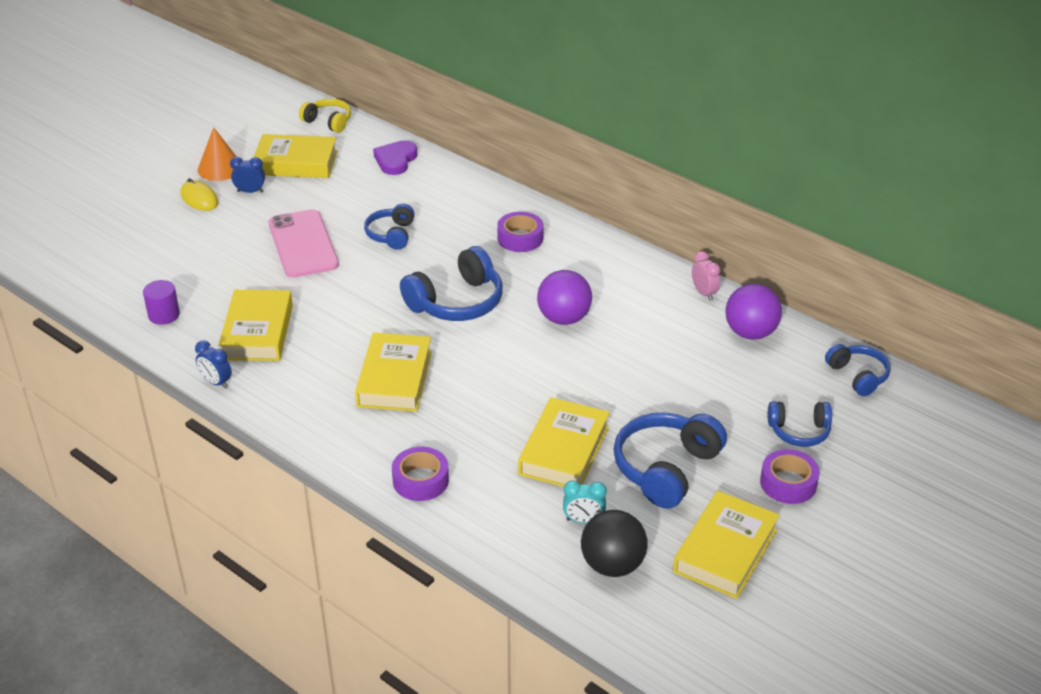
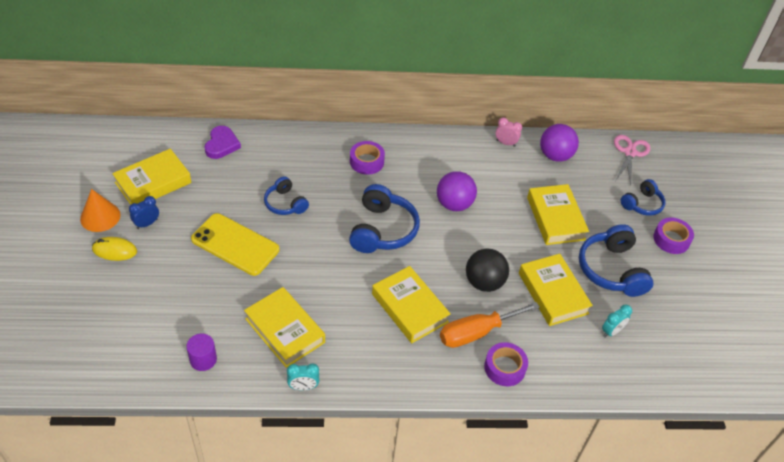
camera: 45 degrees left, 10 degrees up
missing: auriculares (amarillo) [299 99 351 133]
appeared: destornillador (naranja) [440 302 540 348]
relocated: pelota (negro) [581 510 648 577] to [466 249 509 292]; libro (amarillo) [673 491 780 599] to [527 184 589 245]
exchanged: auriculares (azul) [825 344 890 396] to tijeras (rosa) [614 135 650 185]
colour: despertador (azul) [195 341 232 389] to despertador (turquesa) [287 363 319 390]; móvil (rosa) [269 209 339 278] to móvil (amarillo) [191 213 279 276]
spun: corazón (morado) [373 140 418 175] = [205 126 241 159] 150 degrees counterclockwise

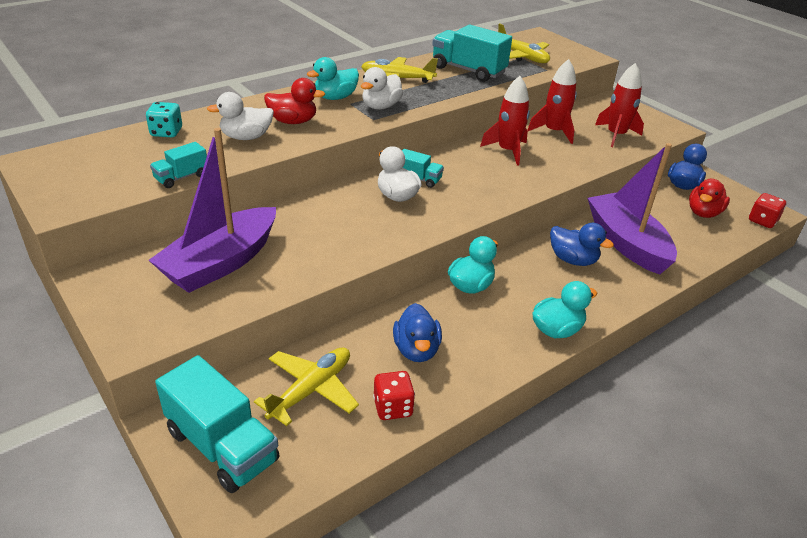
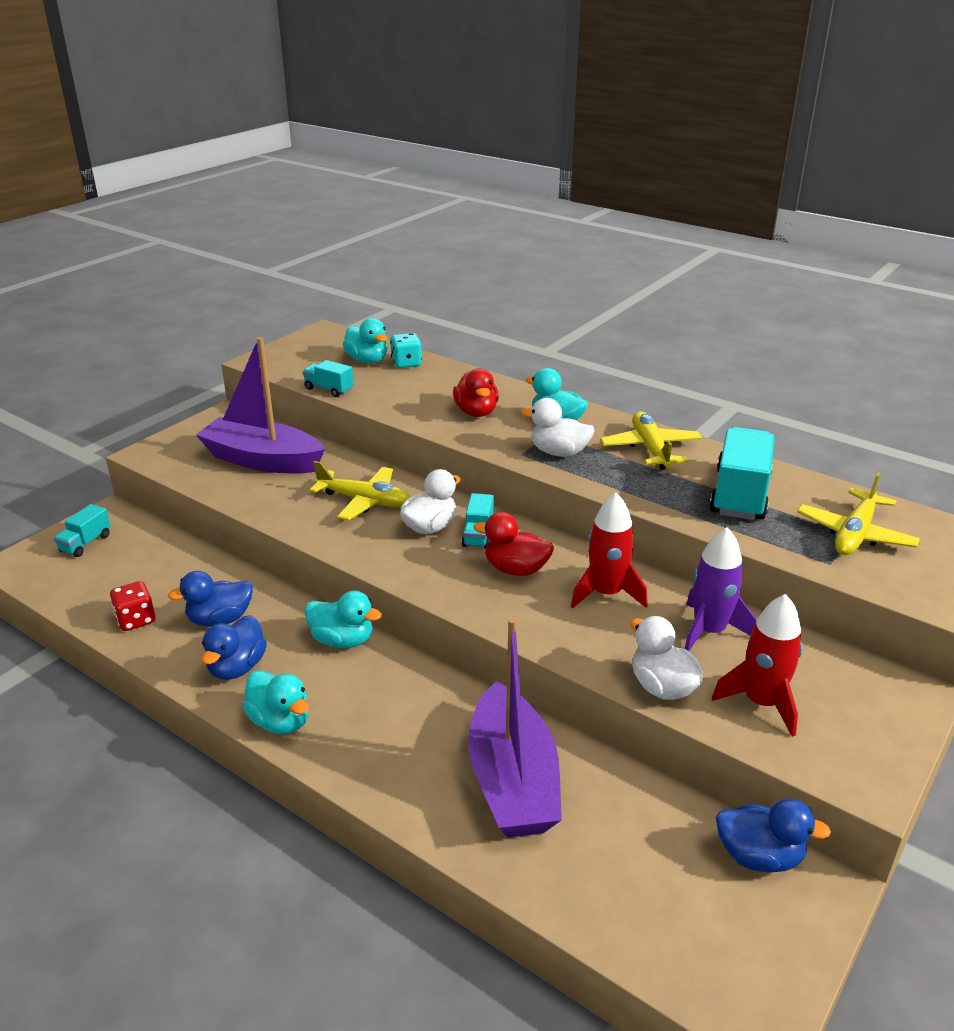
camera: 75 degrees right, 5 degrees down
missing: dado (rojo) [749 193 786 228]
appeared: pato (turquesa) [343 318 388 364]
relocated: pato (blanco) [207 92 274 140] to [630 616 703 700]; avión (amarillo) [254 347 359 426] to [310 461 410 521]; pato (azul) [550 223 614 266] to [201 615 267 680]; pato (rojo) [689 179 730 218] to [474 512 554 576]
colour: cohete (rojo) [527 59 577 144] to cohete (morado) [685 527 756 651]
spun: barco (morado) [588 143 677 275] = [468 618 562 838] 120 degrees clockwise
size: camión (turquesa) [155 355 280 493] = [54 504 111 557] x0.52

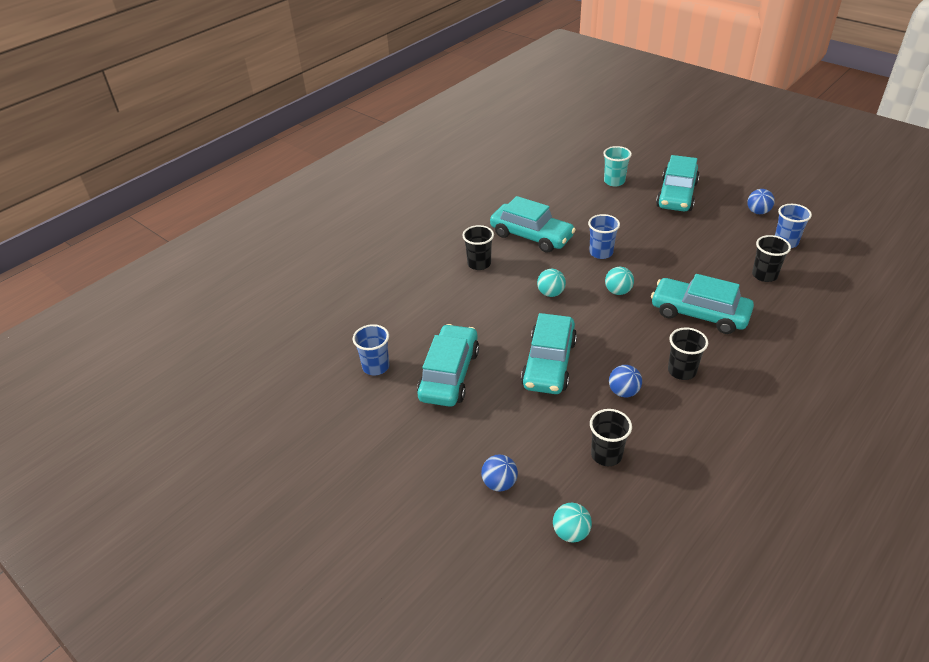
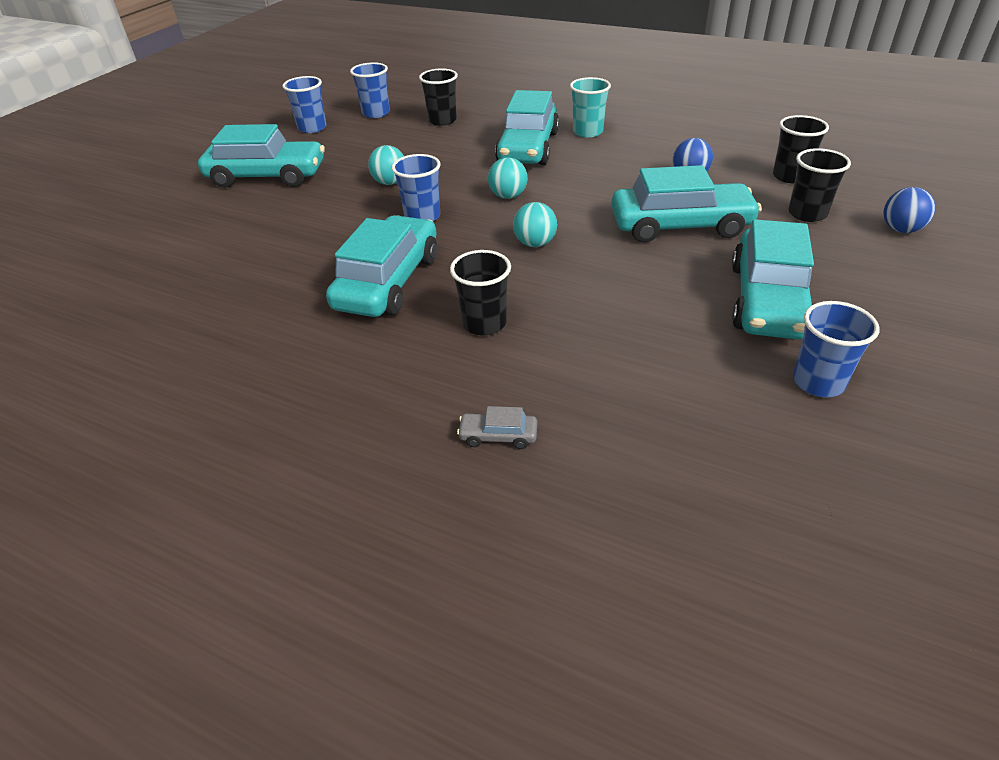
camera: 105 degrees left, 0 degrees up
appeared: coche (gris) [457 406 537 449]
relocated: pelota (turquesa) [553 503 592 543] to [368 145 404 185]; vaso (turquesa) [603 146 632 187] to [570 77 611 137]; vaso (negro) [668 327 708 380] to [788 148 851 222]
exchanged: pelota (azul) [747 189 775 214] to vaso (azul) [283 76 326 133]
spun: coche (turquesa) [417 324 479 407] = [732 219 814 340] 75 degrees counterclockwise

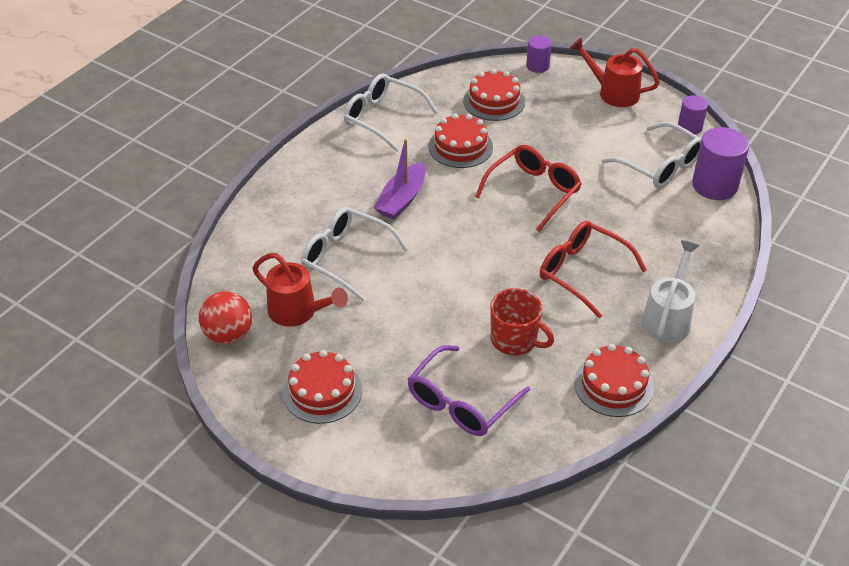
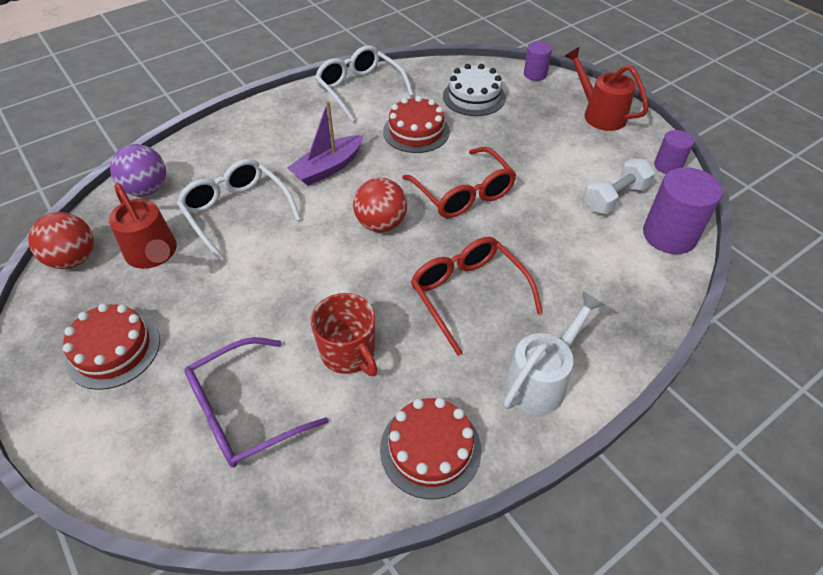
camera: 20 degrees right, 5 degrees up
appeared: pelota (morado) [110 144 166 197]; pelota (rojo) [353 178 407 232]
exchanged: gafas (blanco) [602 122 702 188] to mancuerna (blanco) [584 159 655 214]
colour: tarta (rojo) [463 69 525 121] to tarta (blanco) [443 64 506 116]
spun: gafas (rojo) [475 145 582 232] = [402 147 517 218] 90 degrees clockwise

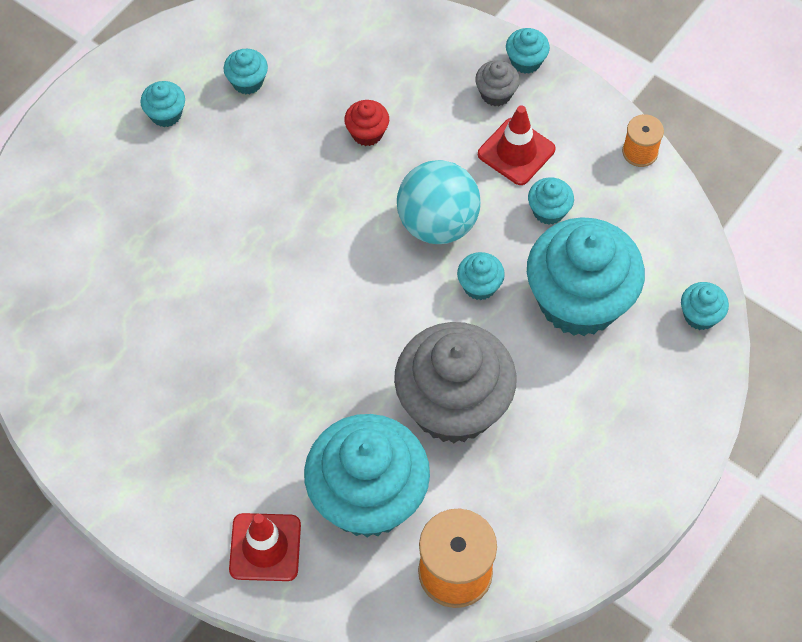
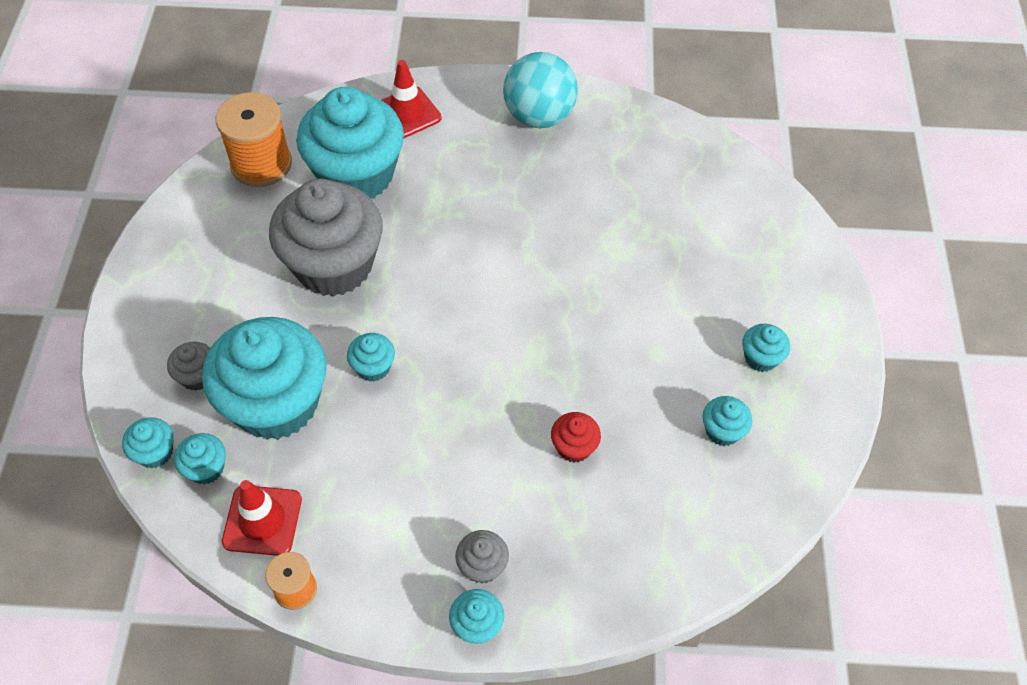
camera: 145 degrees right, 5 degrees down
appeared: magdalena (gris) [167 342 210 391]
relocated: pelota (turquesa) [397 160 481 244] to [503 52 578 128]; cono de tráfico (rojo) [478 105 556 185] to [222 480 302 556]; magdalena (turquesa) [528 177 574 225] to [174 433 226 485]

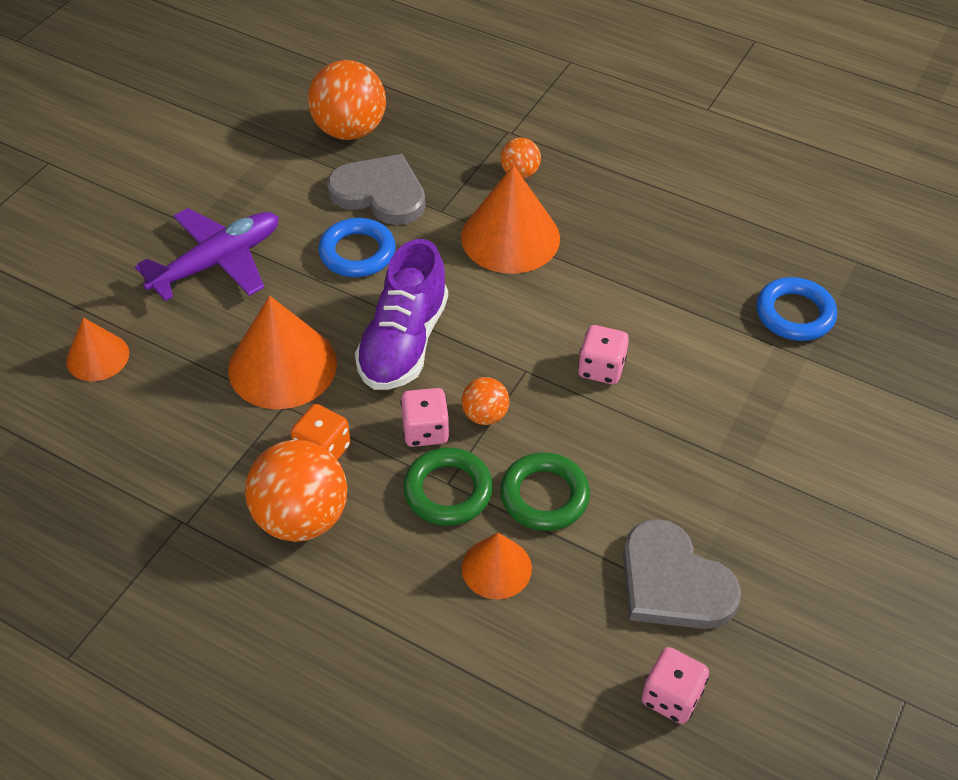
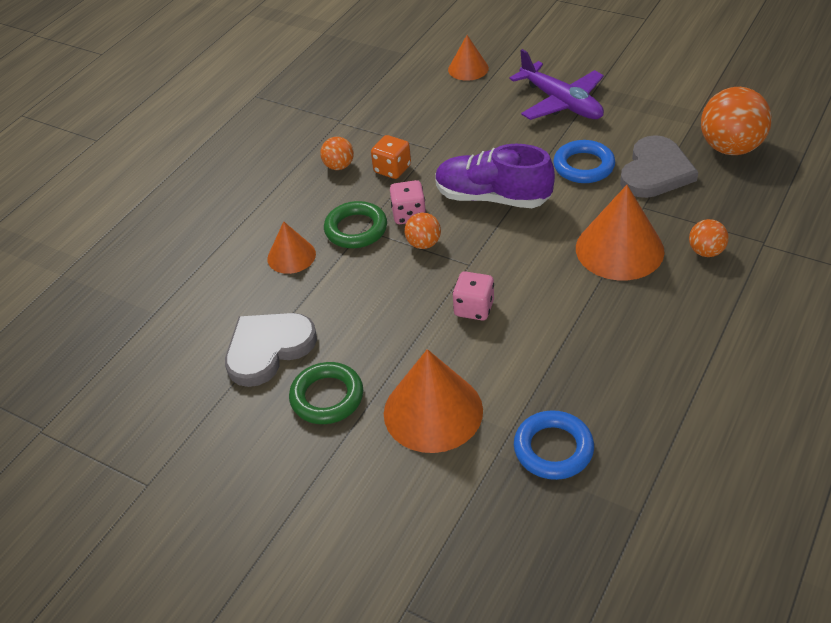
camera: 95 degrees right, 5 degrees down
missing: dado (rosa) [641 647 709 724]
relocated: cono (naranja) [228 296 337 409] to [384 349 483 453]; anillo (verde) [500 452 590 531] to [289 362 363 424]
size: pelota (naranja) [245 440 347 542] = [320 137 354 170] x0.51

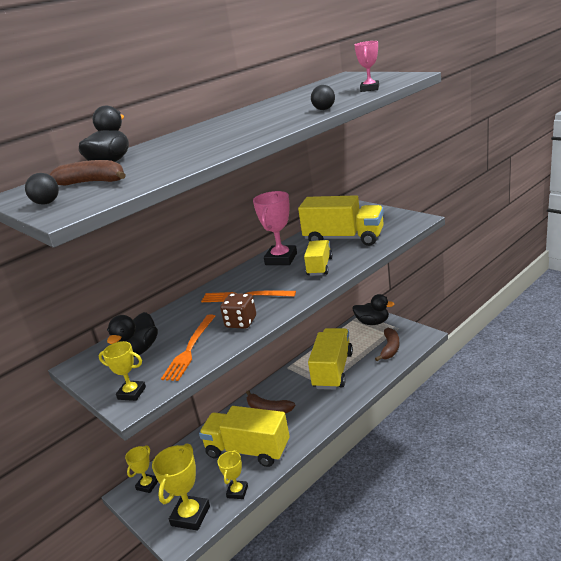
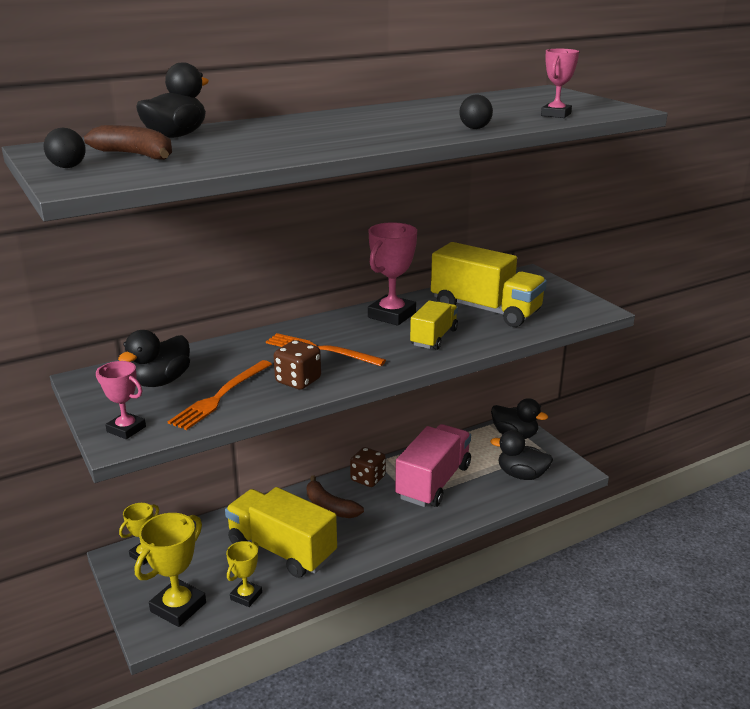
camera: 10 degrees right, 0 degrees up
appeared: dado (marrón) [350 447 386 487]
exchanged: plátano (marrón) [375 328 399 361] to pato (negro) [490 430 553 480]
colour: trofeo (amarillo) [98 341 146 401] to trofeo (rosa) [96 361 146 439]; camión (amarillo) [308 328 353 390] to camión (rosa) [395 424 471 507]

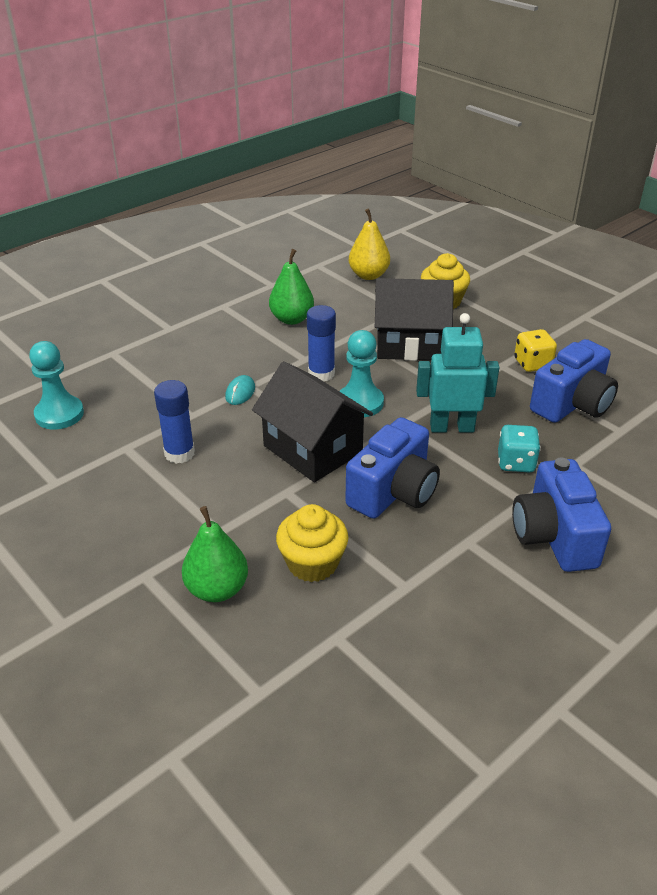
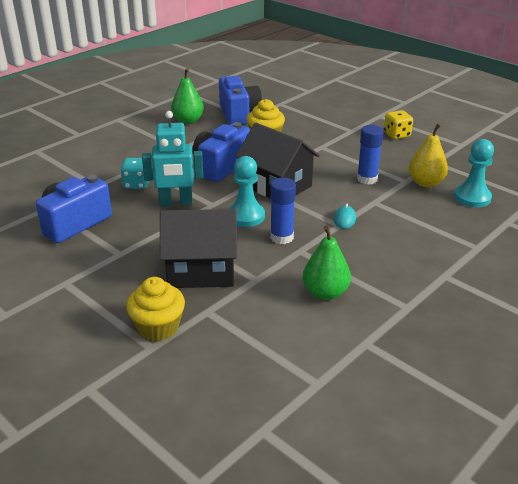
camera: 175 degrees right, 5 degrees down
relocated: pera (verde) [182 506 248 602] to [171 68 204 124]; pera (amarillo) [349 208 390 280] to [409 123 448 187]; cámara (azul) [512 457 611 572] to [219 76 262 125]; dado (amarillo) [514 329 557 372] to [384 110 413 139]

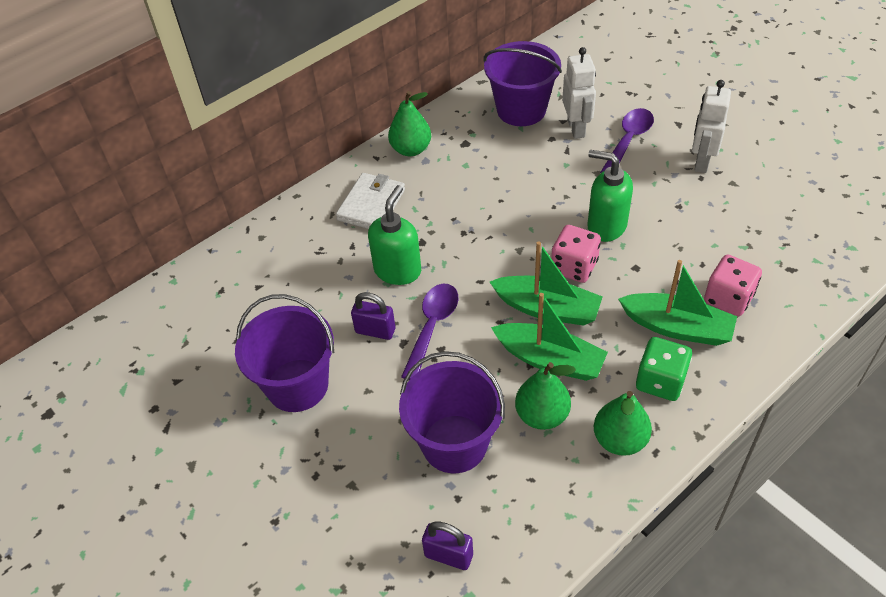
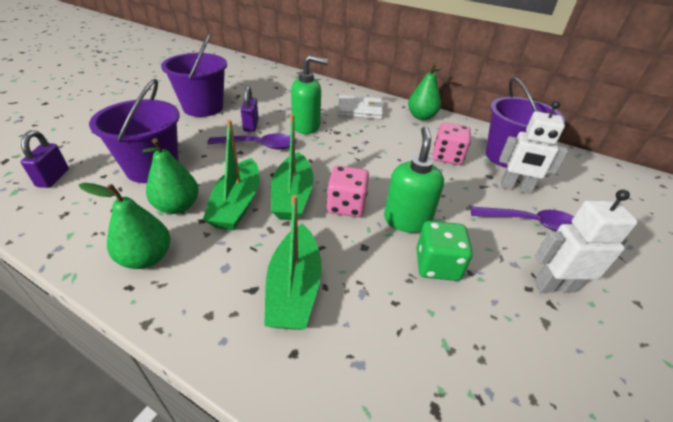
camera: 65 degrees right, 10 degrees down
relocated: dado (verde) [636 337 692 401] to [416 221 473 281]; dado (rosa) [704 255 762 316] to [433 122 471 165]
spun: robot (blanco) [562 47 596 139] = [499 101 568 194] 45 degrees clockwise

